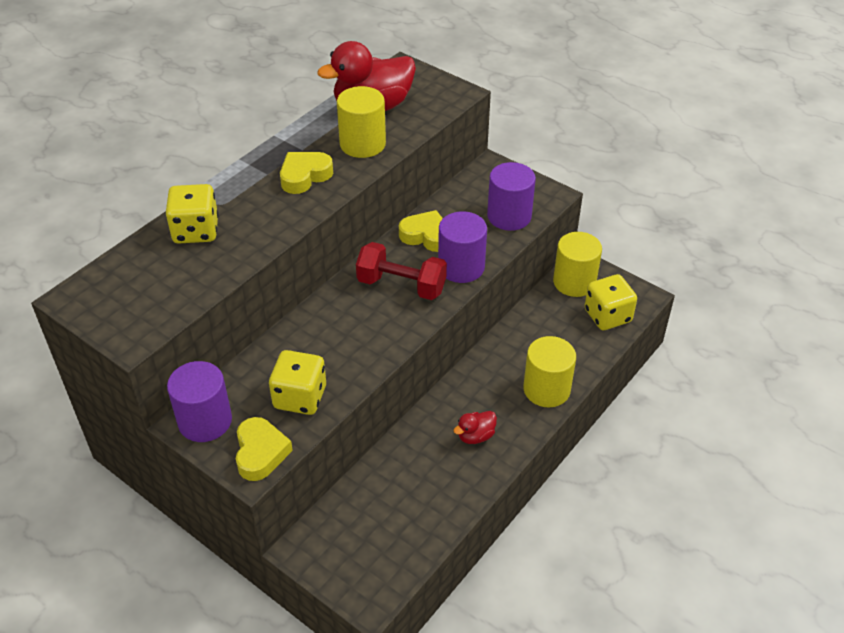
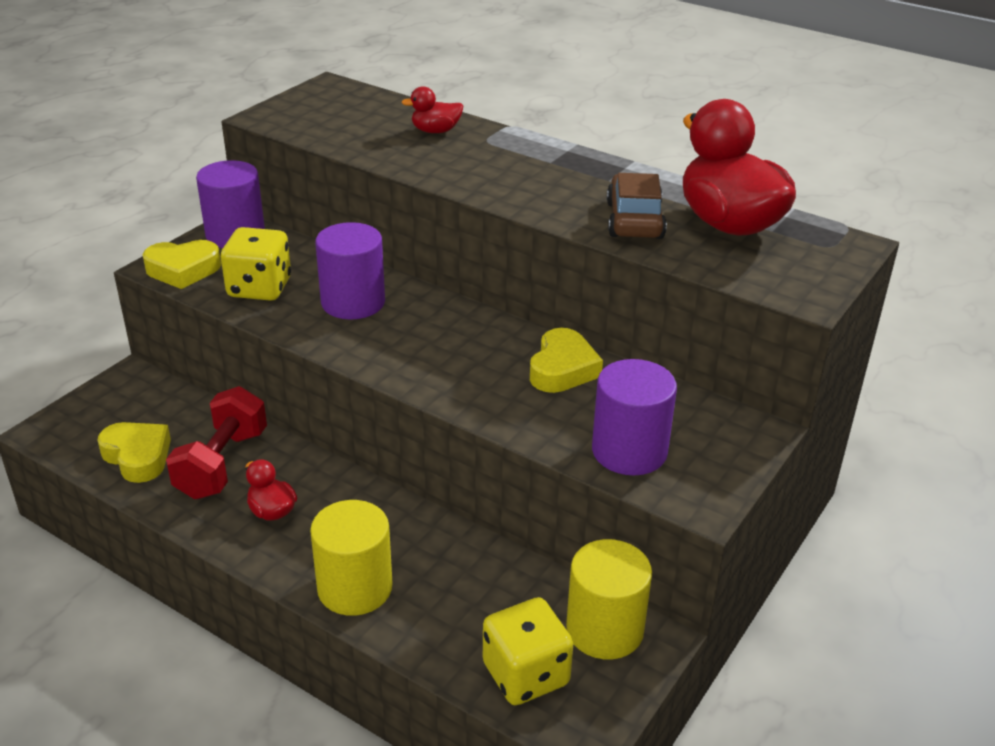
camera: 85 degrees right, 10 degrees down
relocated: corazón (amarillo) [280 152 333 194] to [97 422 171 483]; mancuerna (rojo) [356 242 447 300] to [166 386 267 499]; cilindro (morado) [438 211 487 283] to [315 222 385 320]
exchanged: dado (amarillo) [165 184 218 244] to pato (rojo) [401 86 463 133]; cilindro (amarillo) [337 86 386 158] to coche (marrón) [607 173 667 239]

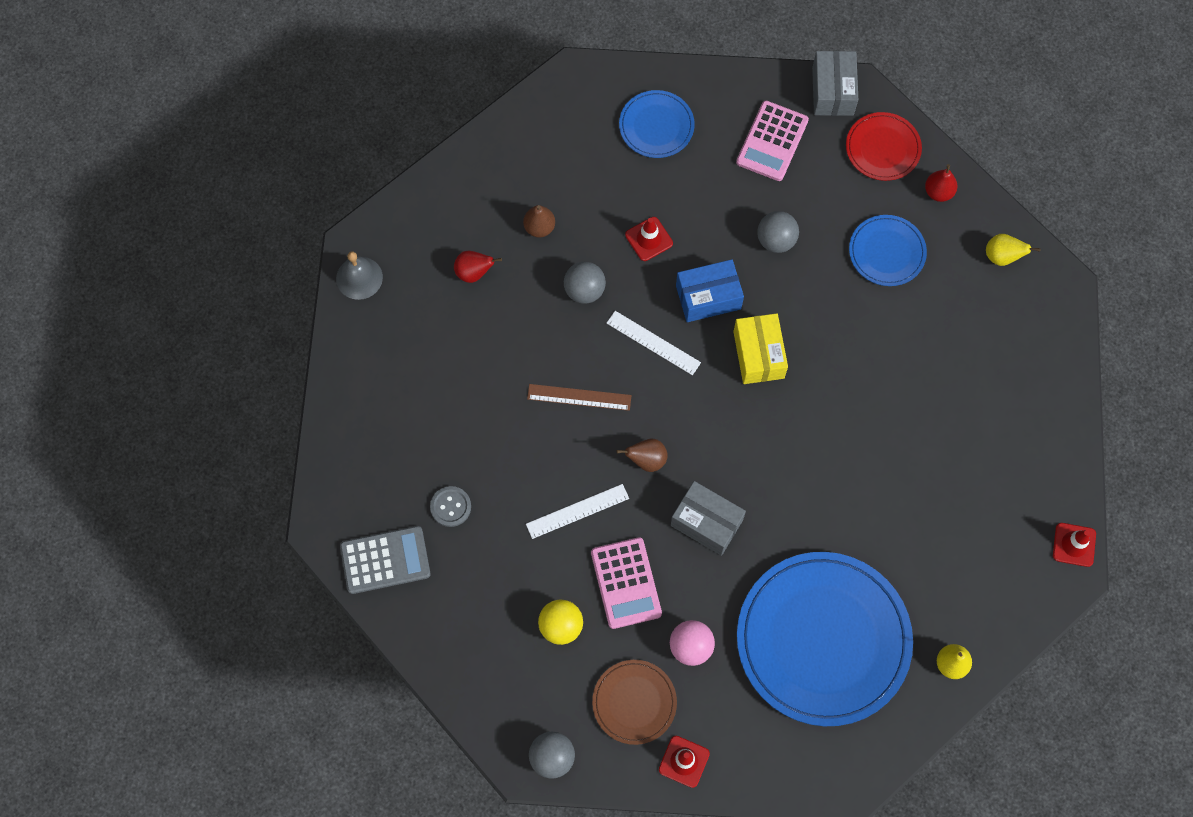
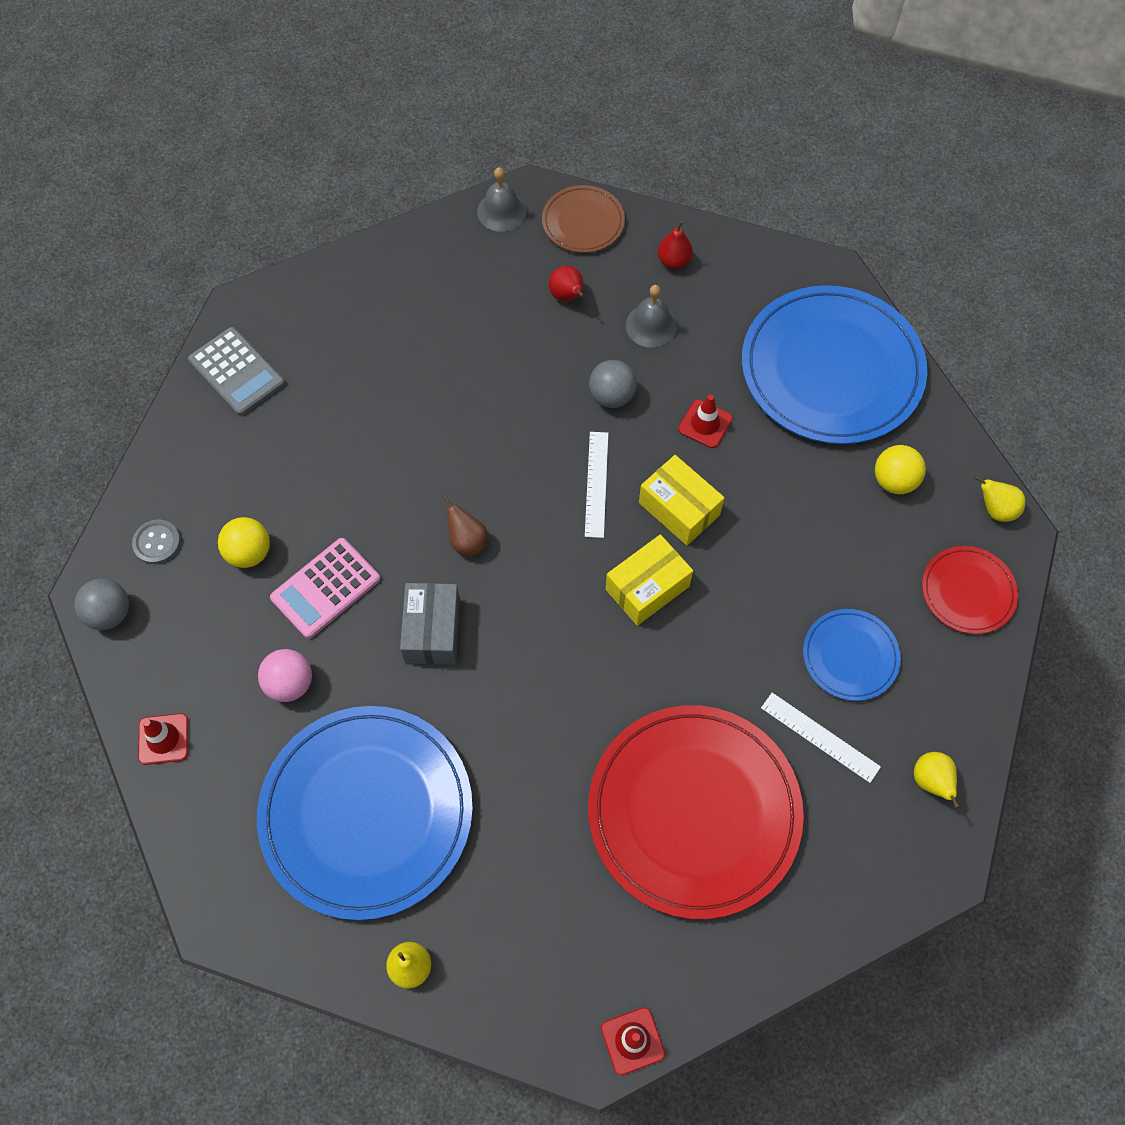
camera: 60 degrees right, 5 degrees down
missing: regla (marrón) [527 384 632 411]; pelota (gris) [757 211 799 253]
appeared: plato (rojo) [588 705 804 919]
relocated: botón (gris) [430 486 471 527] to [132 520 181 564]; regla (blanco) [526 484 629 539] to [761 693 881 783]; plato (marrón) [592 660 677 745] to [542 185 625 253]; pera (rojo) [925 164 957 202] to [658 220 693 269]
exchanged: pera (marrón) [523 205 555 237] to campana (gris) [626 285 677 348]; calculadora (rosa) [736 101 809 181] to pelota (amarillo) [875 445 926 494]; caja (gris) [812 51 858 116] to pera (amarillo) [974 476 1025 522]
colour: caja (azul) [676 259 744 322] to caja (amarillo) [639 455 725 546]
size: plato (azul) [619 90 695 158] = [742 285 927 444] x2.09

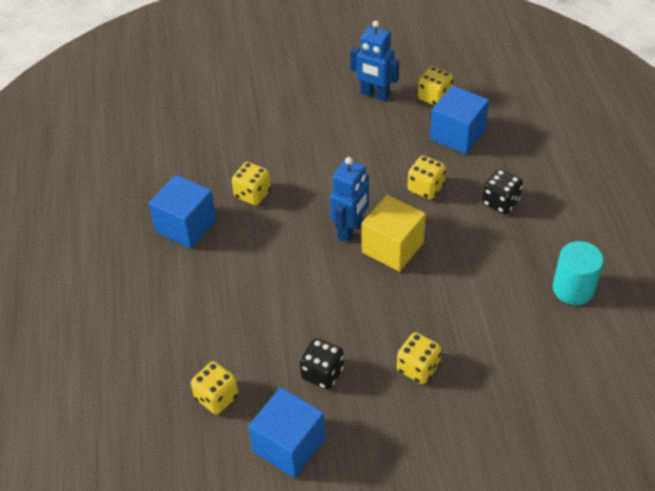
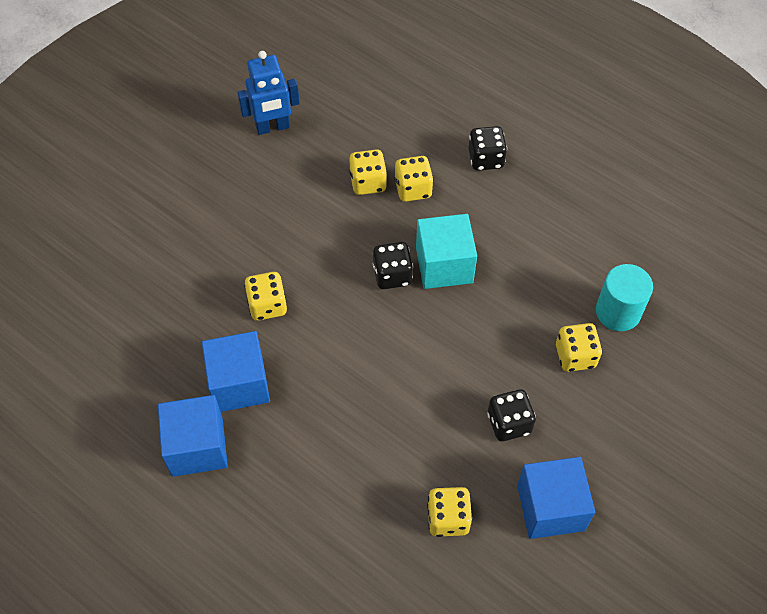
camera: 45 degrees left, 10 degrees up
relocated: dado (amarillo) [418 66 453 106] to [349 149 387 195]; cubo (azul) [430 85 489 154] to [158 395 228 477]; cilindro (turquesa) [553 241 604 305] to [596 264 653 331]
exchanged: robot (azul) [330 157 369 242] to dado (negro) [373 242 413 289]
colour: cubo (amarillo) [362 195 426 272] to cubo (turquesa) [416 214 477 289]

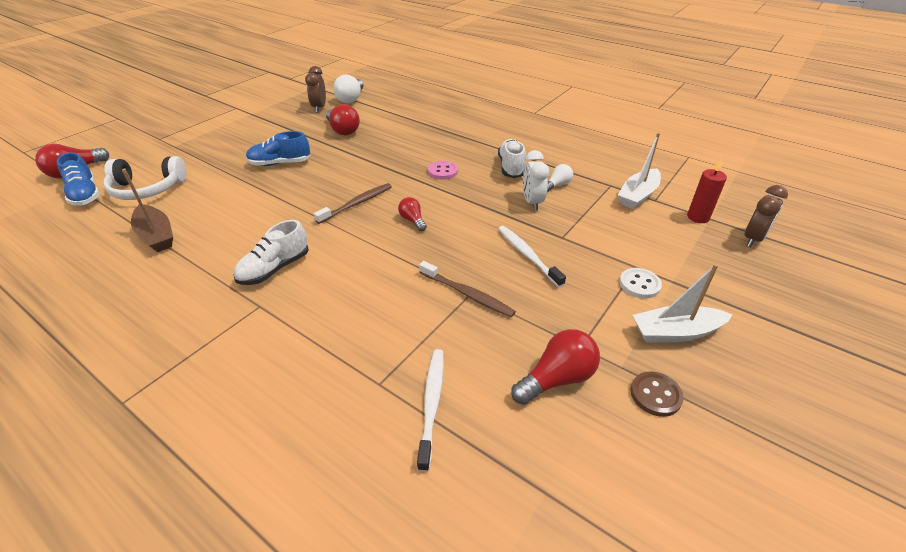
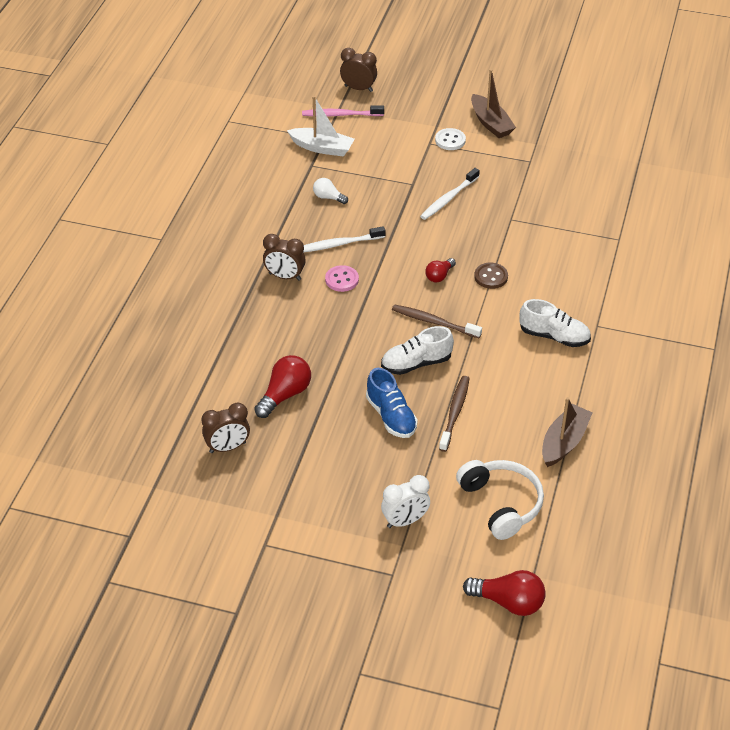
camera: 110 degrees left, 5 degrees up
missing: zapato (azul) [57 152 100 206]; bombilla (blanco) [333 75 364 103]; bombilla (rojo) [511 329 600 405]
appeared: despertador (marrón) [263 234 306 281]
relocated: cepillo de dientes (blanco) [417 349 444 472] to [303 226 386 252]; cepillo de dientes (marrón) [419 261 516 317] to [439 376 470 452]; zapato (blanco) [498 139 526 178] to [381 326 454 375]; despertador (blanco) [523 150 549 210] to [381 475 430 528]; botón (marrón) [630 371 684 417] to [474 263 508 289]
exchanged: vela (rojo) [687 159 727 223] to cepillo de dientes (rosa) [302 105 384 117]
colour: barco (blanco) [632 264 732 343] to barco (marrón) [471 69 516 138]

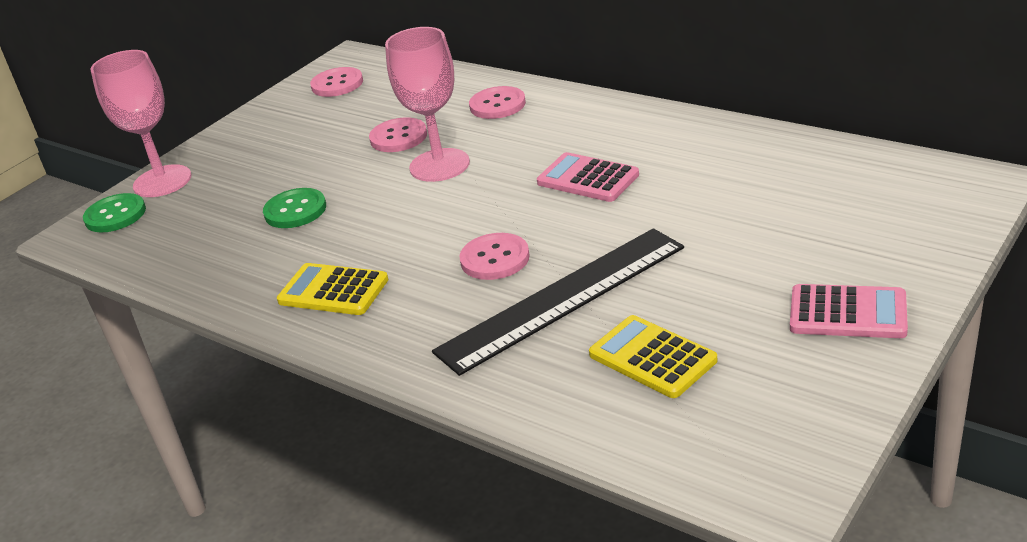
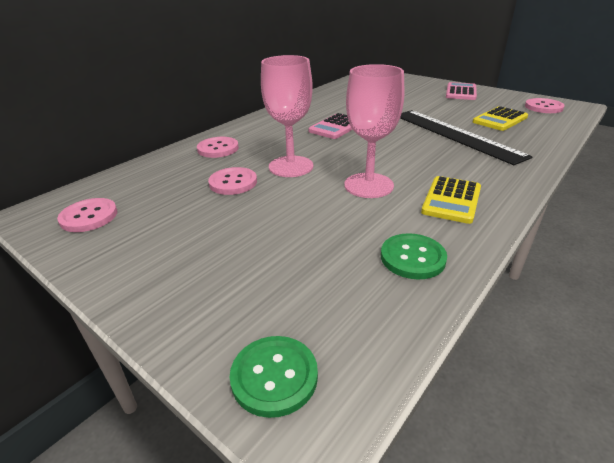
camera: 90 degrees left, 0 degrees up
relocated: copa (rosa) [90 50 191 197] to [344 64 404 198]; botón (verde) [263 188 326 228] to [381 233 447 279]; botón (rosa) [459 233 530 280] to [525 98 565 113]

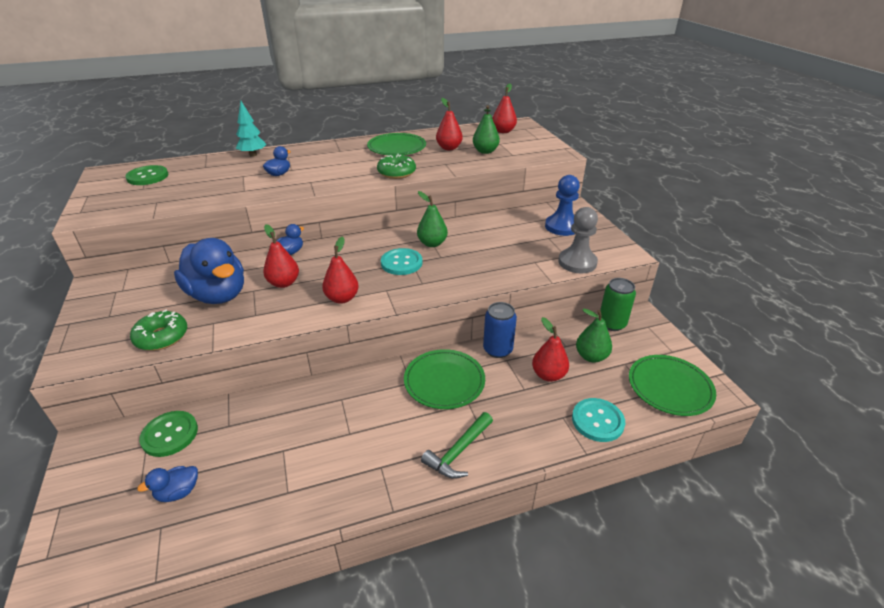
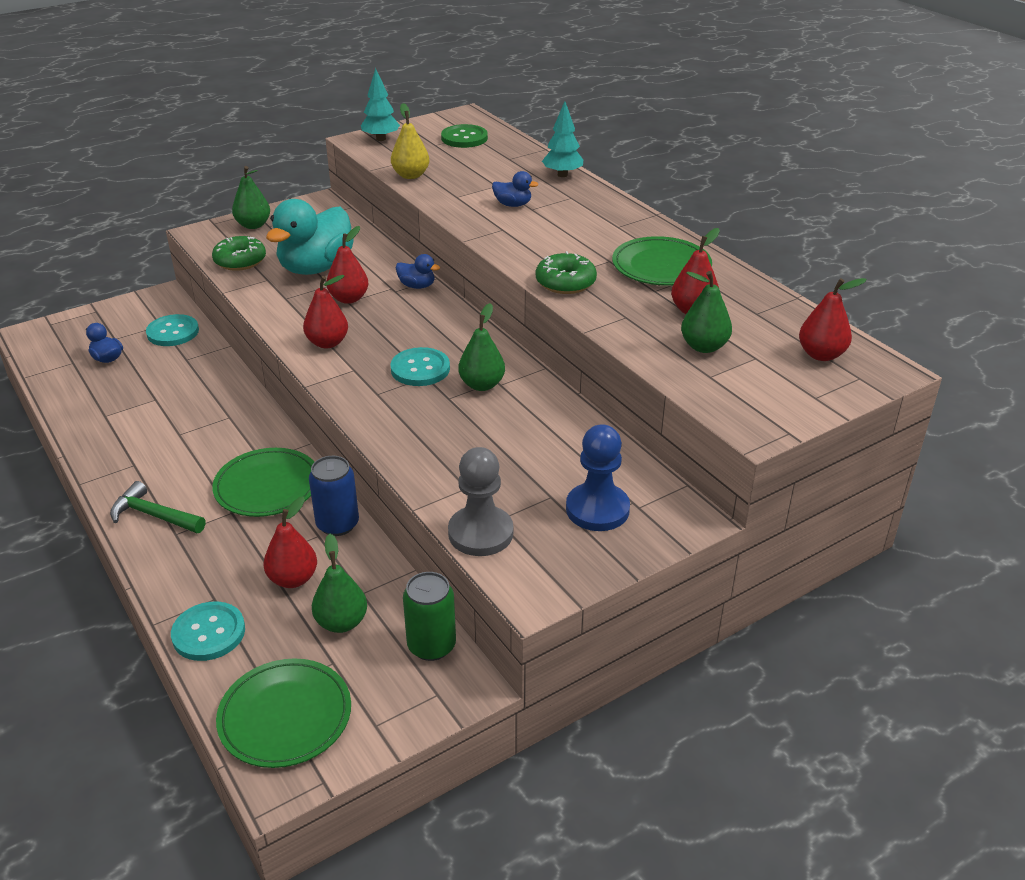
camera: 75 degrees right, 0 degrees up
appeared: pera (verde) [232 166 270 229]; árbol (turquesa) [361 68 400 141]; pera (amarillo) [391 103 429 179]
colour: botón (verde) [139 411 198 457] to botón (turquesa) [146 314 199 346]; pato (azul) [174 238 244 304] to pato (turquesa) [266 199 354 275]

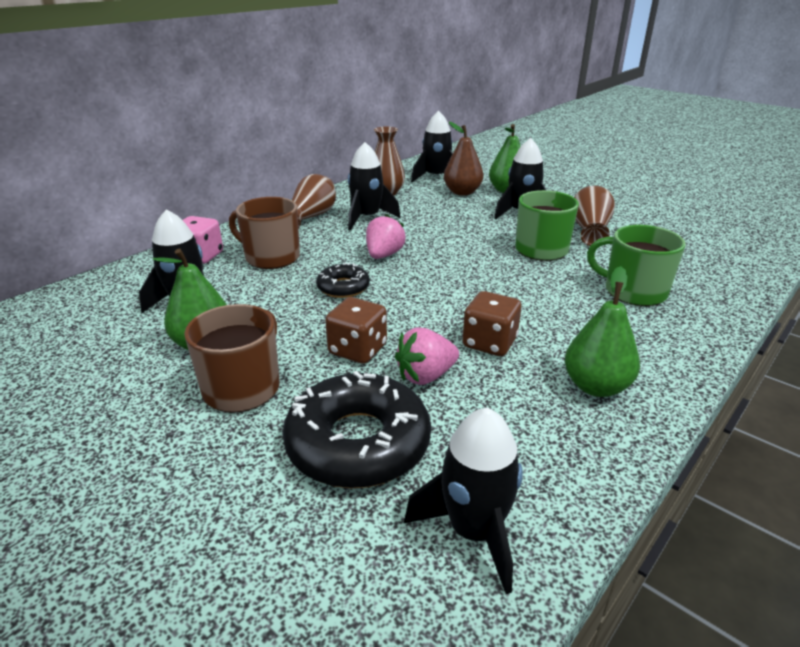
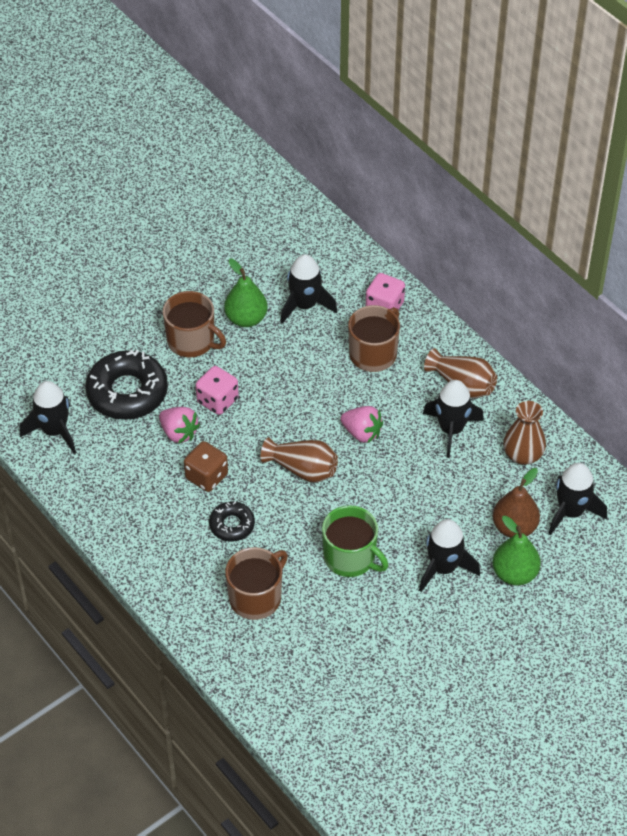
camera: 100 degrees right, 20 degrees up
missing: pera (verde) [565 266 640 397]
relocated: rosquilla (negro) [316 263 370 298] to [209 501 255 541]; florero (marrón) [574 186 615 246] to [261 437 338 483]
colour: dado (marrón) [325 297 387 364] to dado (rosa) [196 366 239 415]; taza (verde) [587 225 686 306] to taza (marrón) [225 547 288 620]
spun: fresa (rosa) [395 327 459 385] = [159 407 200 444] 150 degrees clockwise

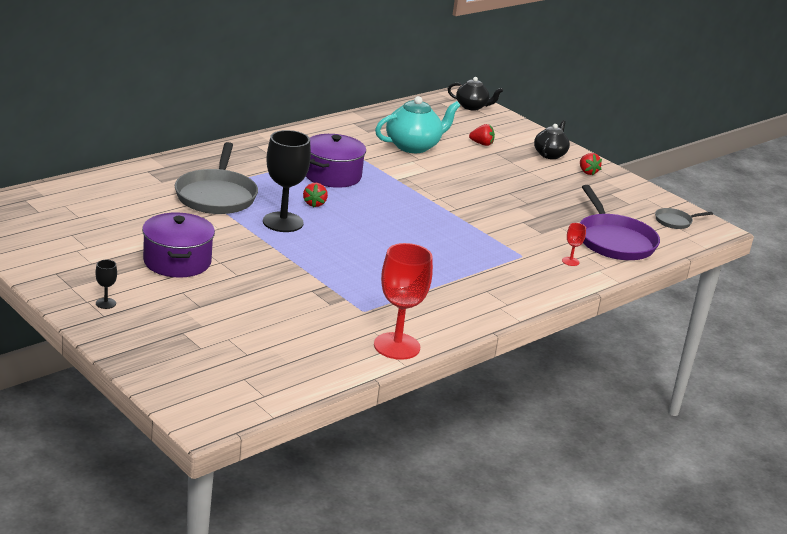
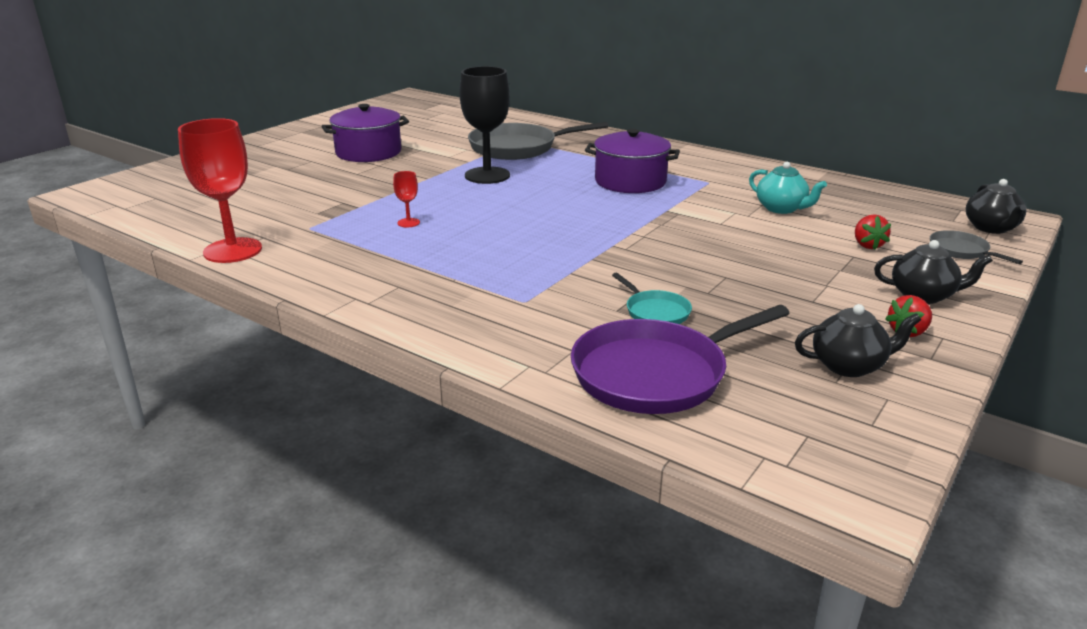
camera: 80 degrees right, 0 degrees up
missing: copa (negro) [95 260 117 309]; fresa (rojo) [303 183 328 207]
appeared: sartén (turquesa) [612 273 692 324]; tetera (negro) [795 304 921 377]
relocated: copa (rojo) [562 223 586 266] to [393 171 420 227]; sartén (gris) [655 208 713 229] to [930 230 1023 264]
size: tetera (turquesa) [375 96 460 153] = [749 162 827 214] x0.64

